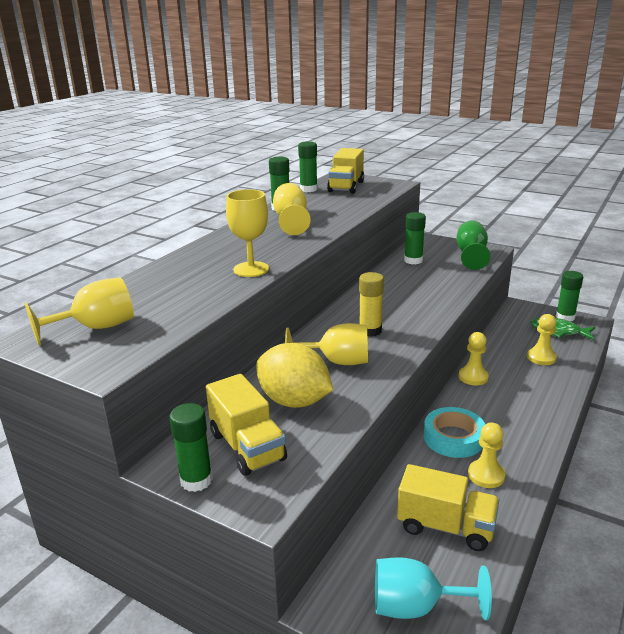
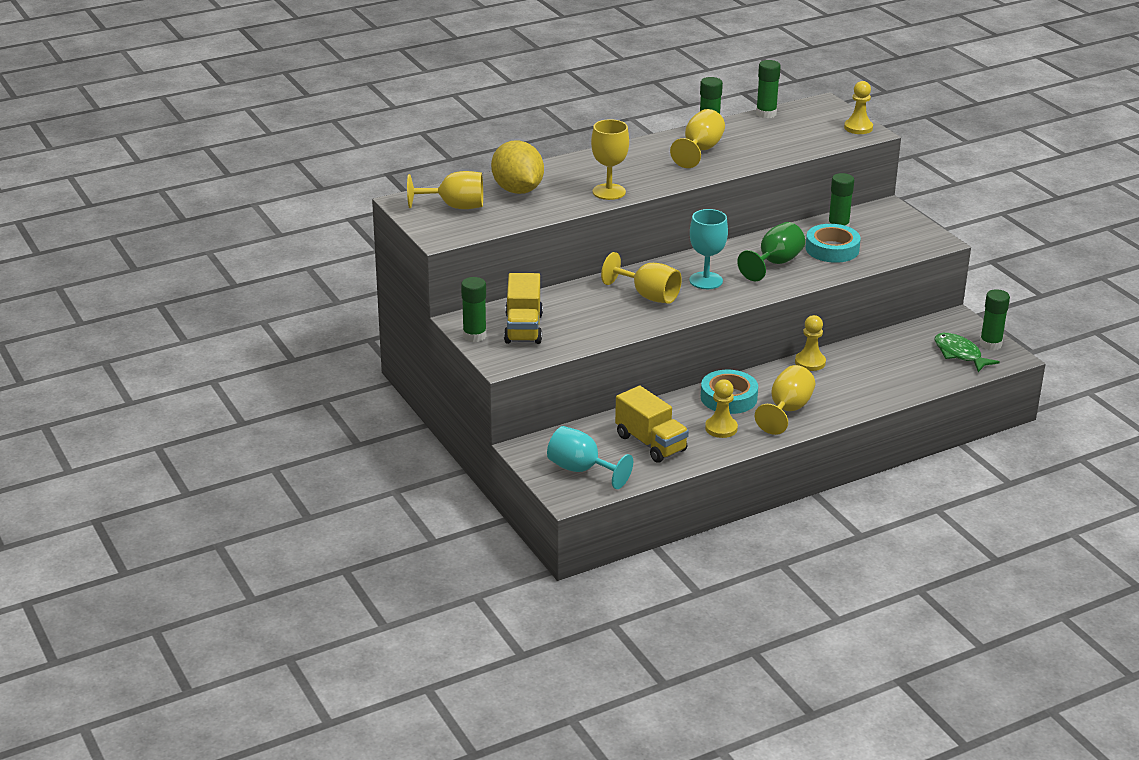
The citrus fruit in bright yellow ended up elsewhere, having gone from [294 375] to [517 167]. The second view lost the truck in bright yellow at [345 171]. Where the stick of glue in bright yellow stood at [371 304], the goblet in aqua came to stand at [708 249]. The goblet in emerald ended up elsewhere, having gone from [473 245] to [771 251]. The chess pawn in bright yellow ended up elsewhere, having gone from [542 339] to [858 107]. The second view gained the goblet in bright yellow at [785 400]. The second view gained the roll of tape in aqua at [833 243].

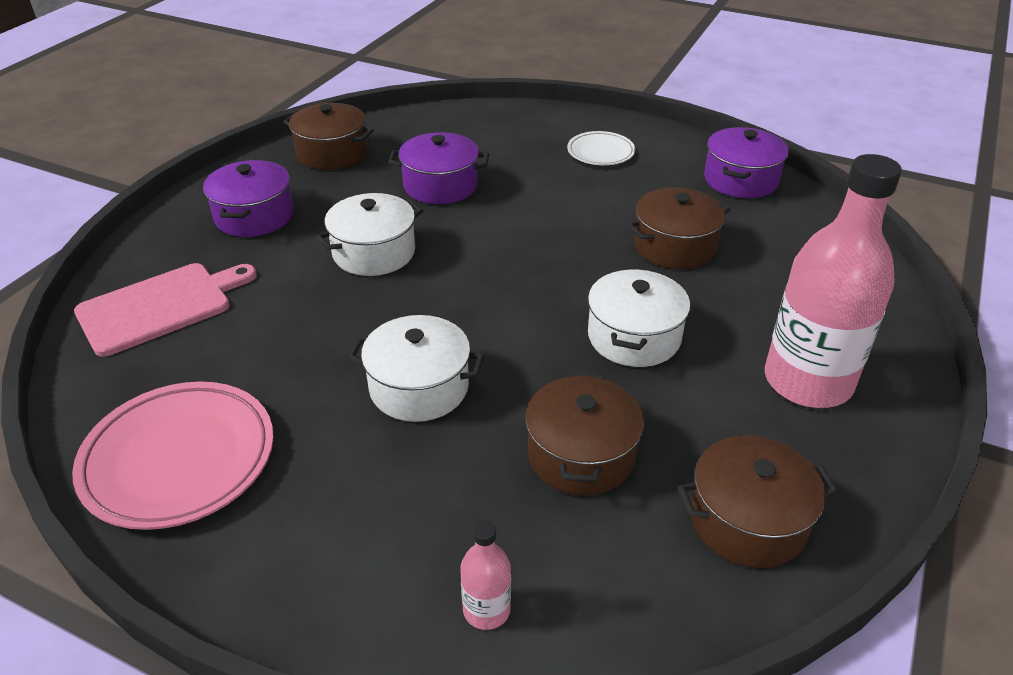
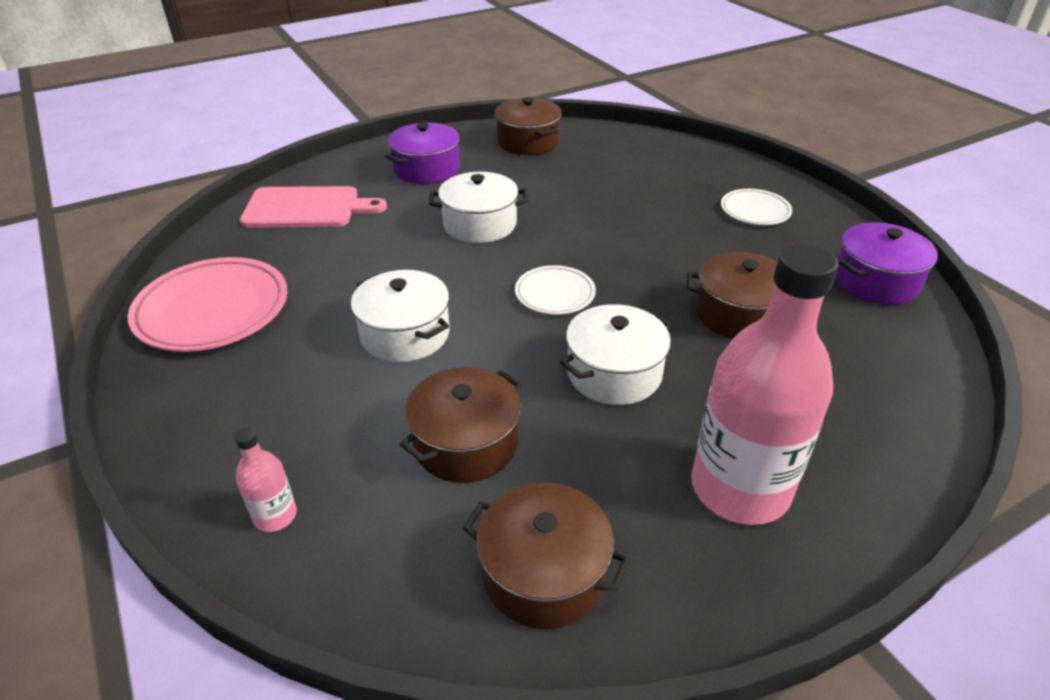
The second view lost the stockpot in violet at [439 168]. The second view gained the dinner plate in snow-white at [555 290].

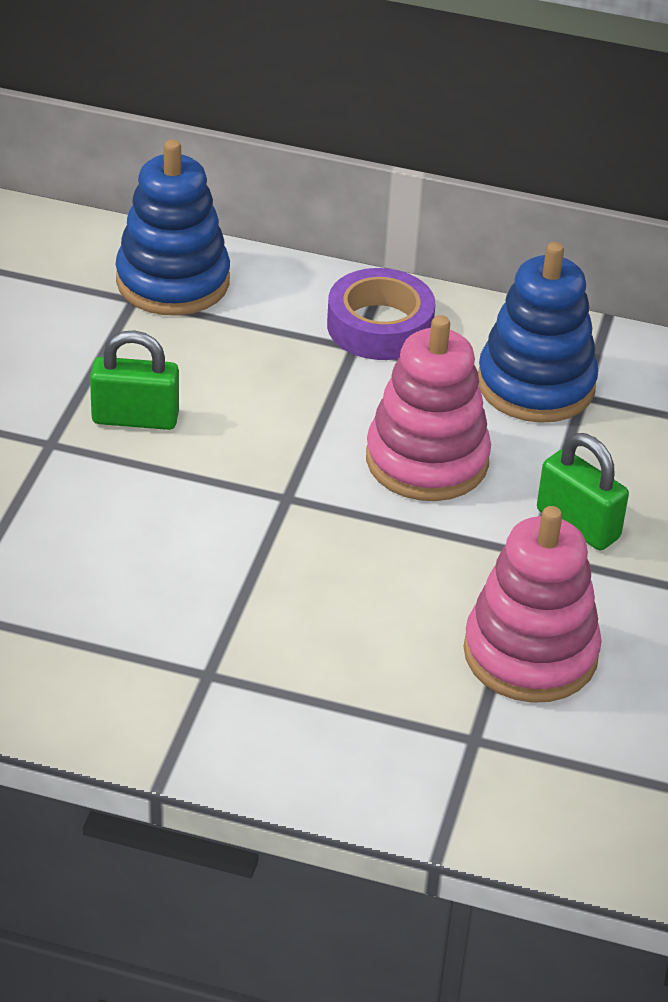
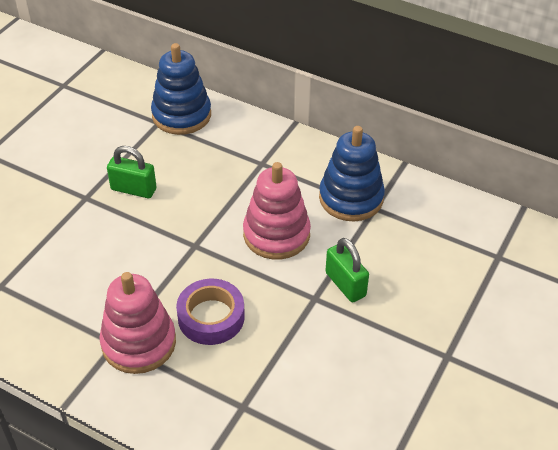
The roll of tape in violet ended up elsewhere, having gone from [381 314] to [210 312]. The stacking rings in rose-pink ended up elsewhere, having gone from [533 604] to [137 323].

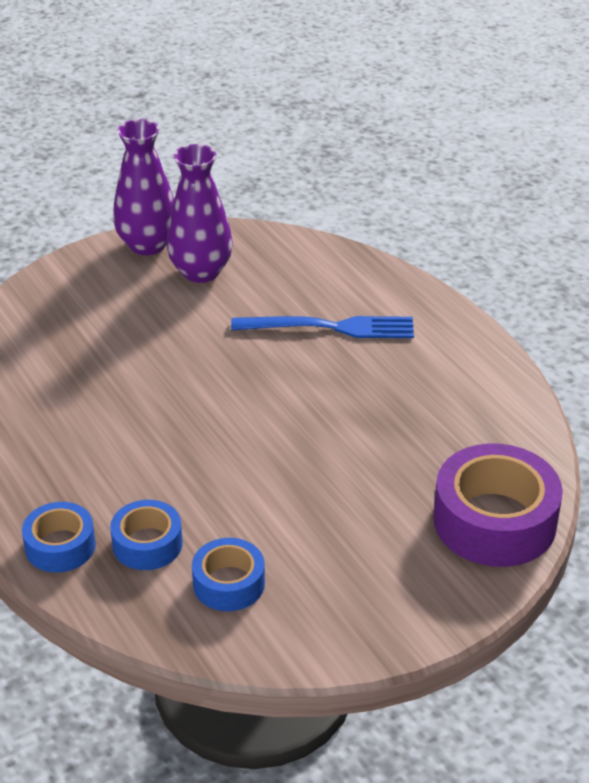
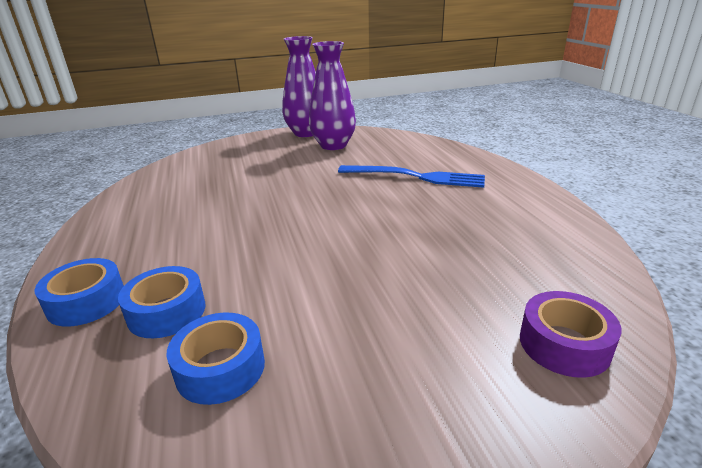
The size of the roll of tape in violet at [498 505] changed by a factor of 0.56.

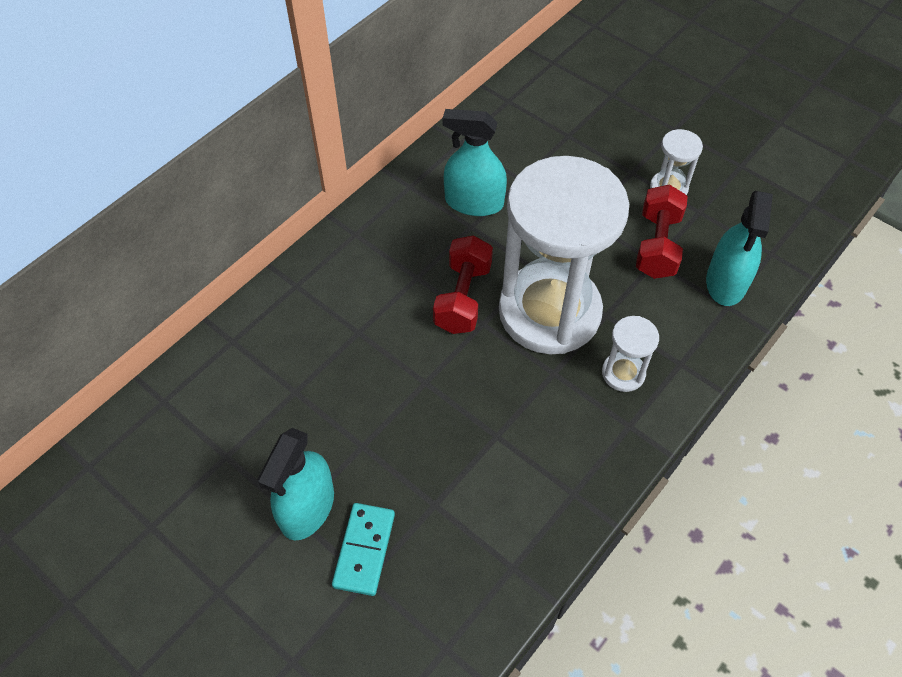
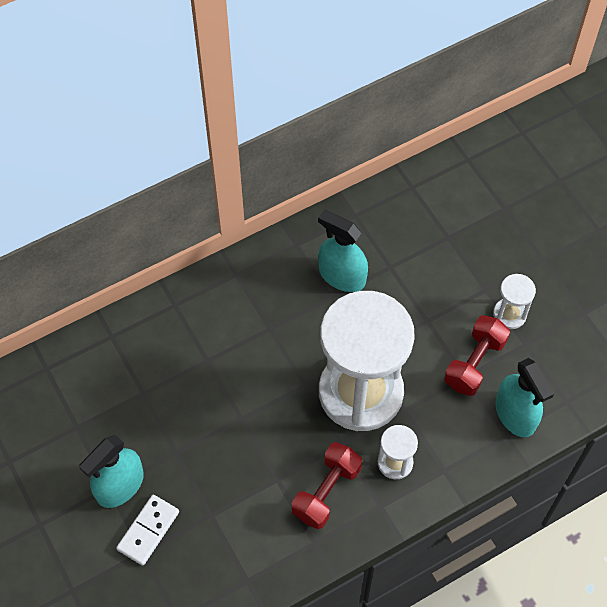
What was the domino tile in aqua at [363 549] turned into the domino tile in snow-white at [147 530]. The dumbbell in crimson ended up elsewhere, having gone from [463 284] to [327 485]. The sprayer in aqua at [739 248] ended up facing another way, 60 degrees counterclockwise from before.

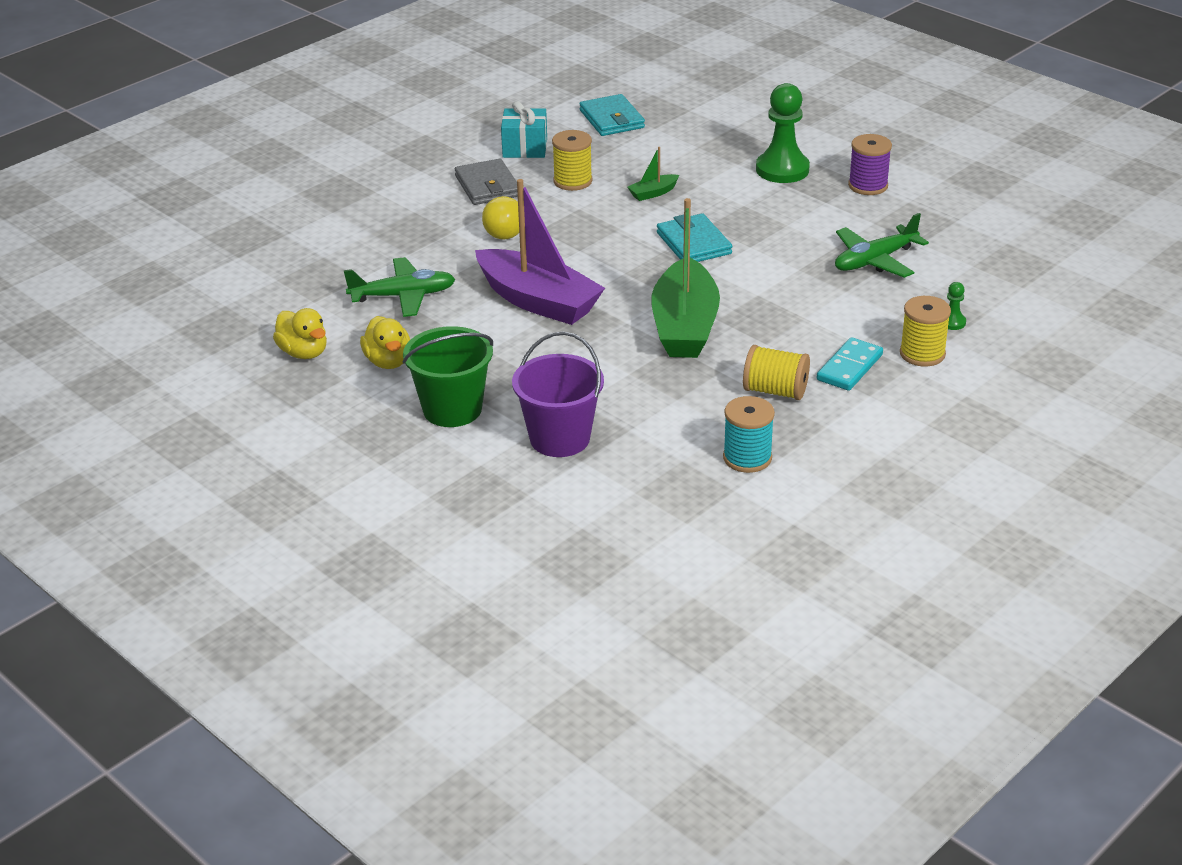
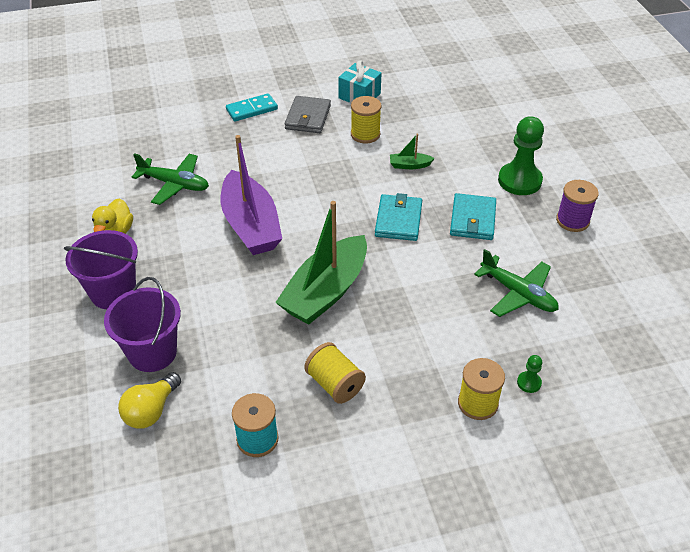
The second view lost the rubber duck in bright yellow at [300 333]. What was the pail in emerald at [447 376] turned into the pail in violet at [101 269]. The lightbulb in bright yellow ended up elsewhere, having gone from [500 218] to [149 400]. The billfold in aqua ended up elsewhere, having gone from [612 115] to [473 216]. The domino tile in aqua ended up elsewhere, having gone from [850 364] to [252 107]. The toy plane in emerald at [882 245] ended up facing another way, 135 degrees counterclockwise from before.

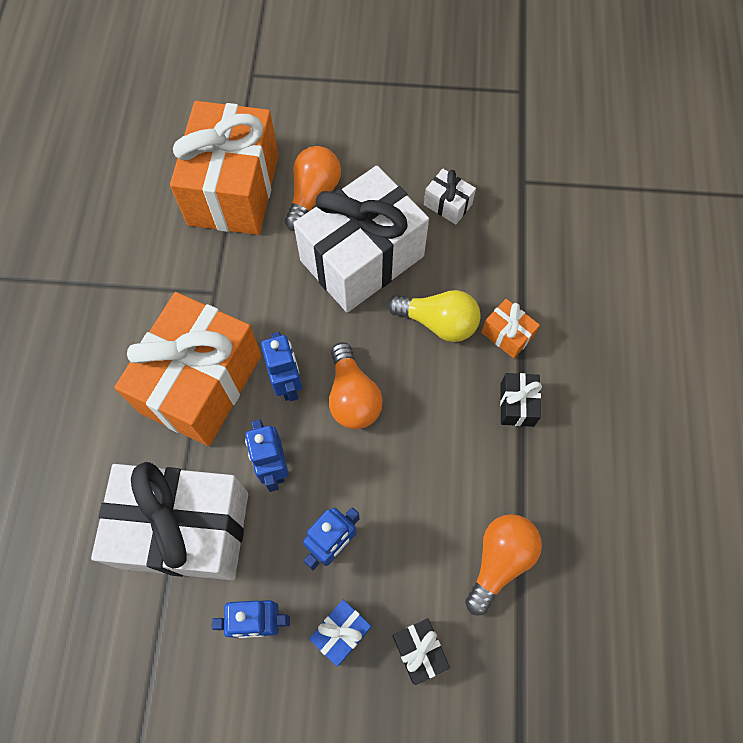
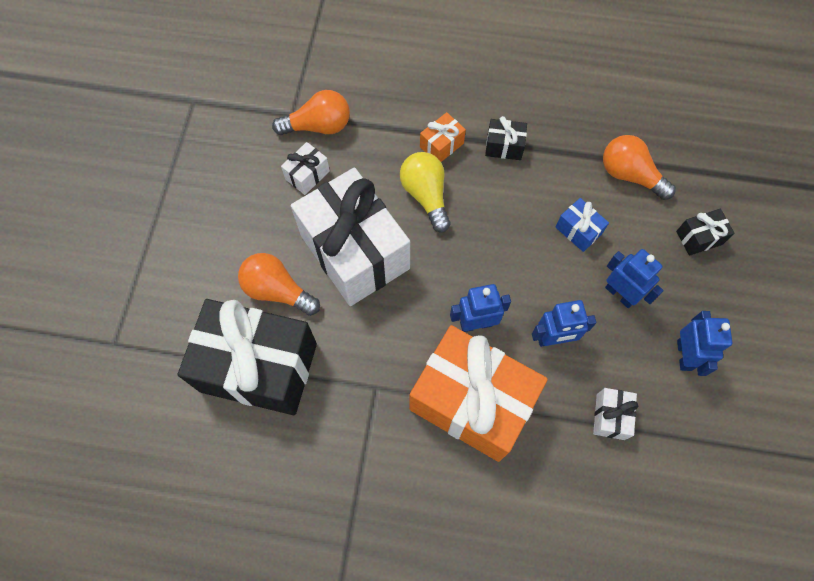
The size of the present in snow-white at [169 521] changed by a factor of 0.41. What was the present in orange-coloured at [224 168] turned into the present in ebony at [247 357]. The present in cobalt ended up elsewhere, having gone from [340 633] to [582 225]. The lightbulb in orange-coloured ended up elsewhere, having gone from [356 385] to [311 112]. The lightbulb in bright yellow at [434 316] ended up facing another way, 45 degrees counterclockwise from before.

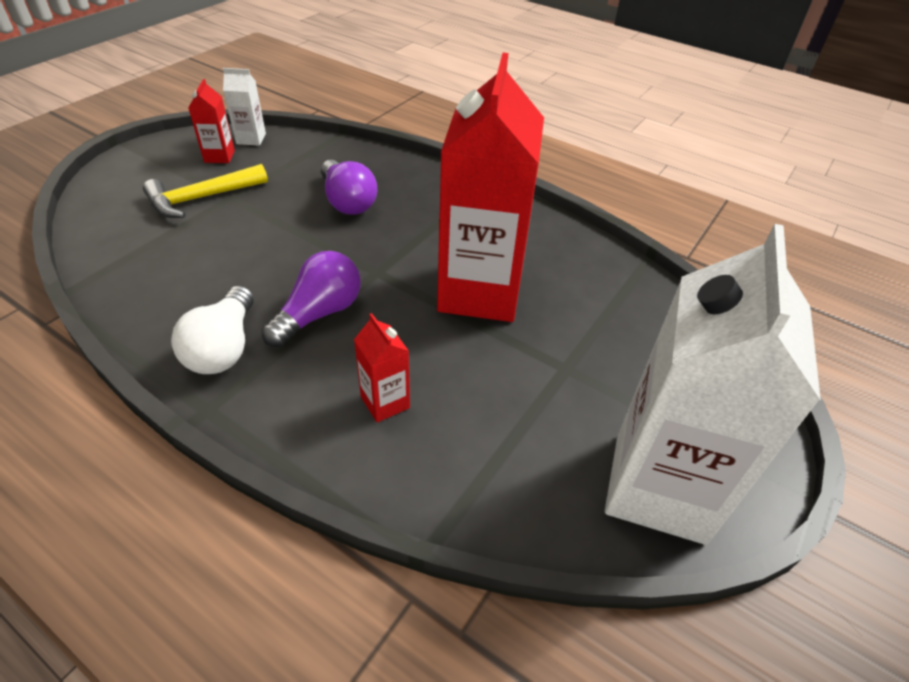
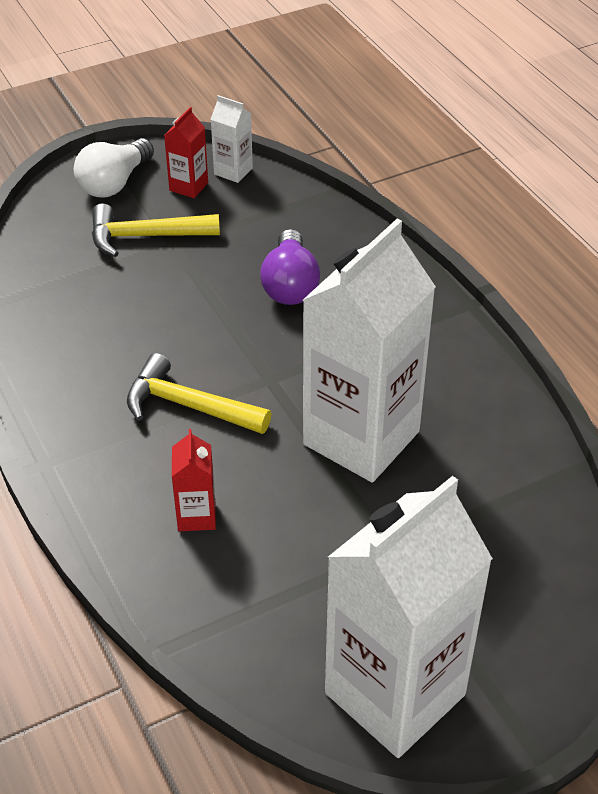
The lightbulb in snow-white ended up elsewhere, having gone from [212 330] to [114 167]. Where the lightbulb in violet stood at [311 299], the hammer in bright yellow came to stand at [199 393]. What was the milk carton in crimson at [490 187] turned into the milk carton in snow-white at [369 350].

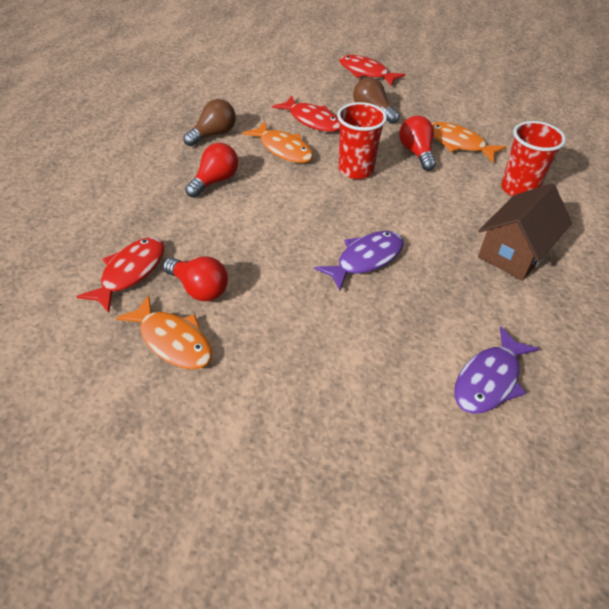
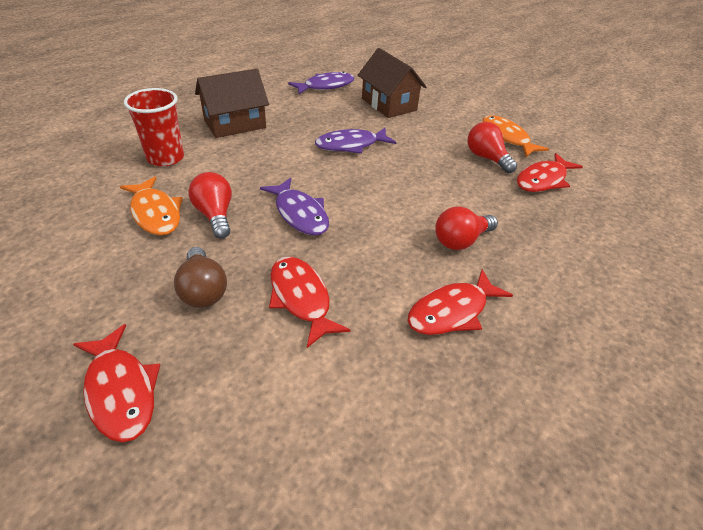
Where the lightbulb in russet stood at [209 122], the toy fish in crimson came to stand at [460 302]. The second view lost the toy fish in orange-coloured at [277 142]. Where the tumbler in crimson stood at [362 140], the toy fish in violet came to stand at [294 207]. The lightbulb in crimson at [417 143] ended up facing another way, 150 degrees clockwise from before. The second view gained the house in russet at [392 83].

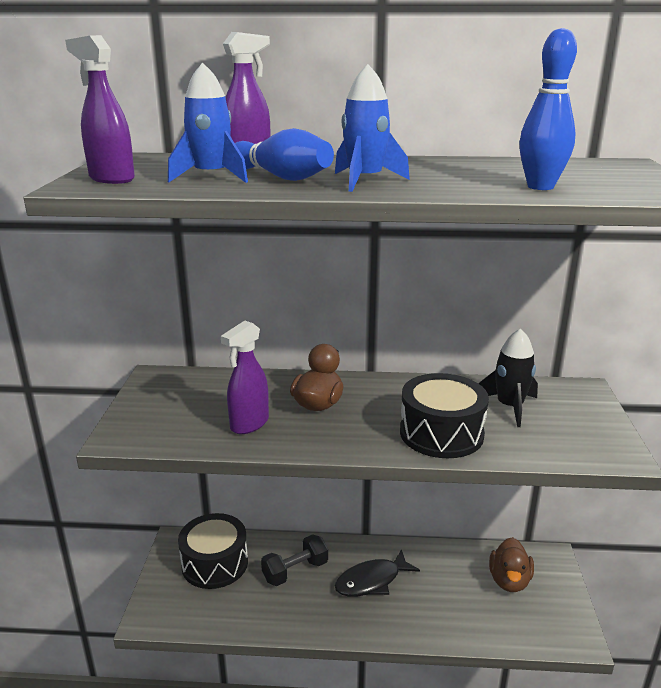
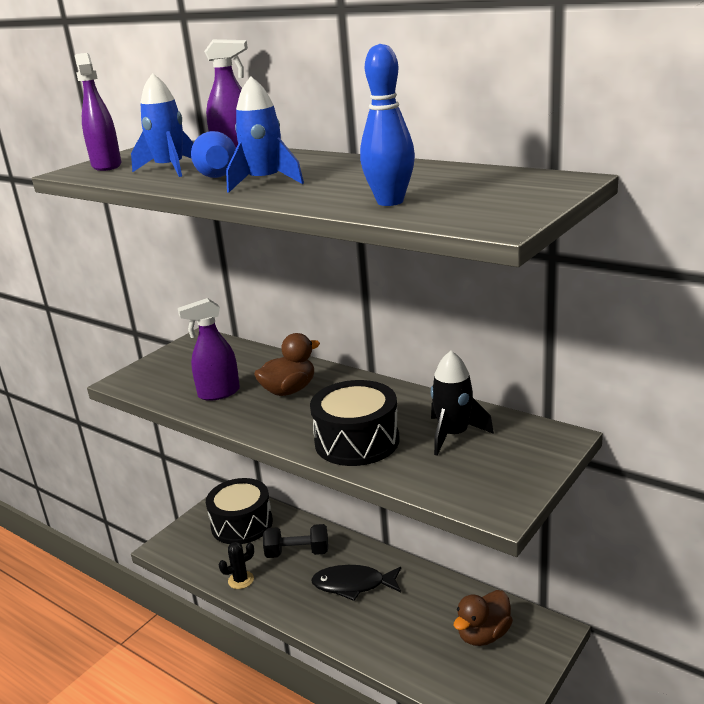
The second view gained the cactus in ebony at [236 565].

